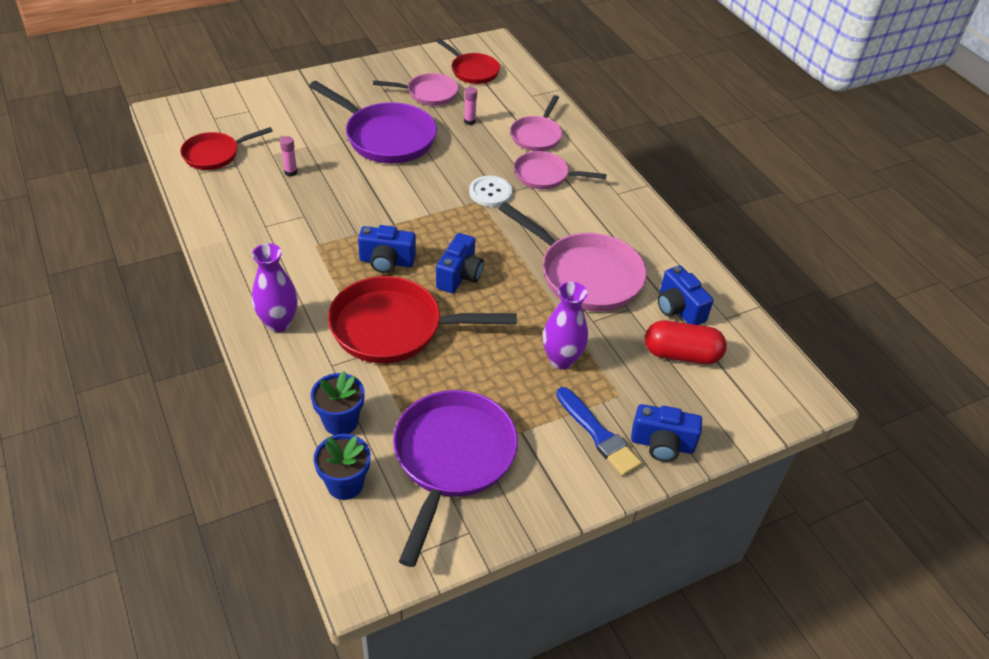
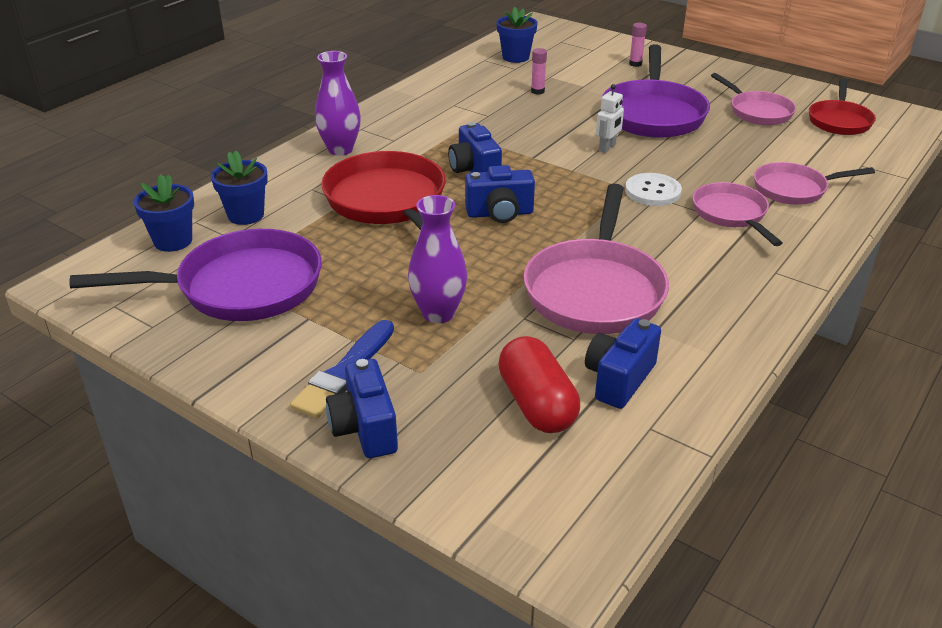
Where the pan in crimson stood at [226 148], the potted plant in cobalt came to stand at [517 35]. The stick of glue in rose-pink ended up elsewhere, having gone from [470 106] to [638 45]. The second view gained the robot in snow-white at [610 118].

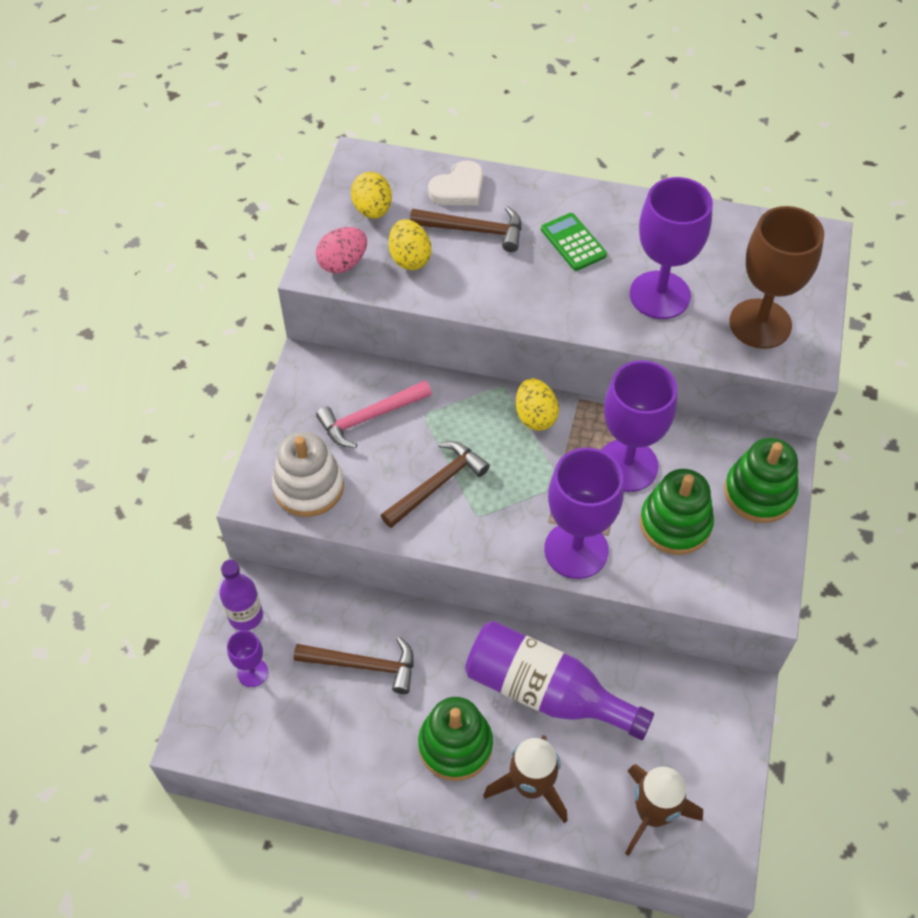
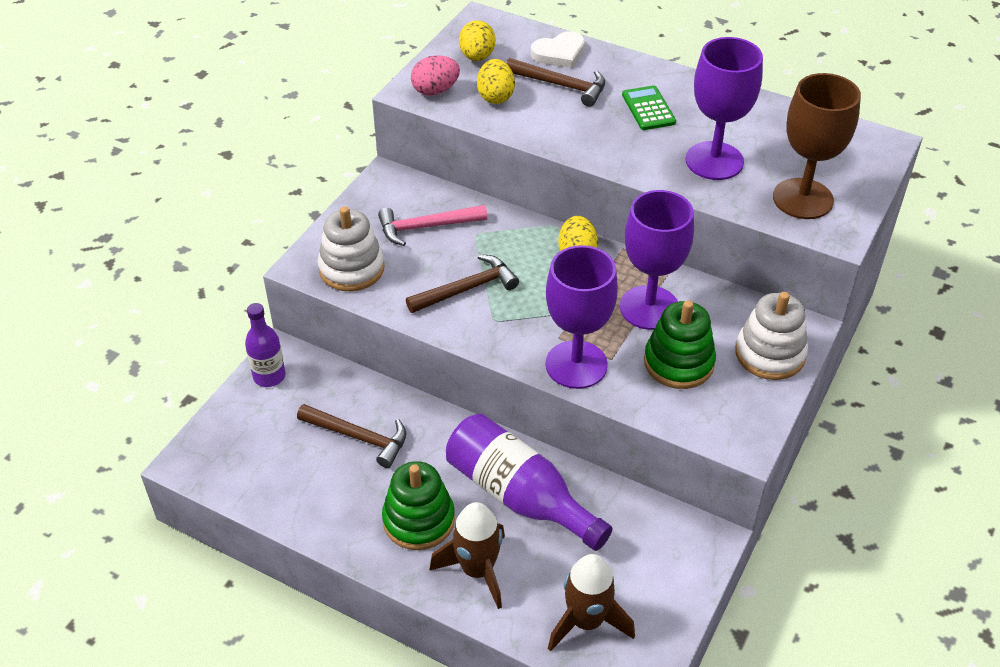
The second view lost the goblet in violet at [247 658]. What was the stacking rings in emerald at [761 480] turned into the stacking rings in snow-white at [771 336].

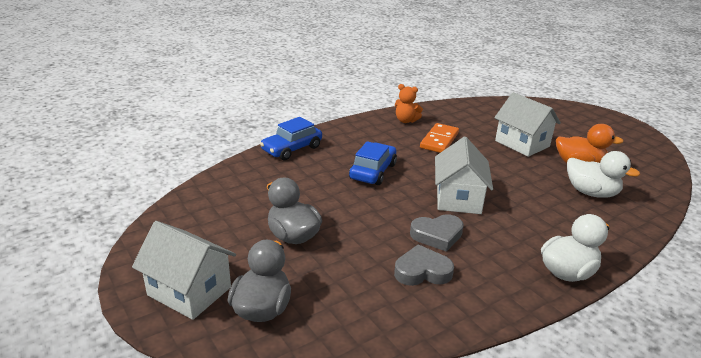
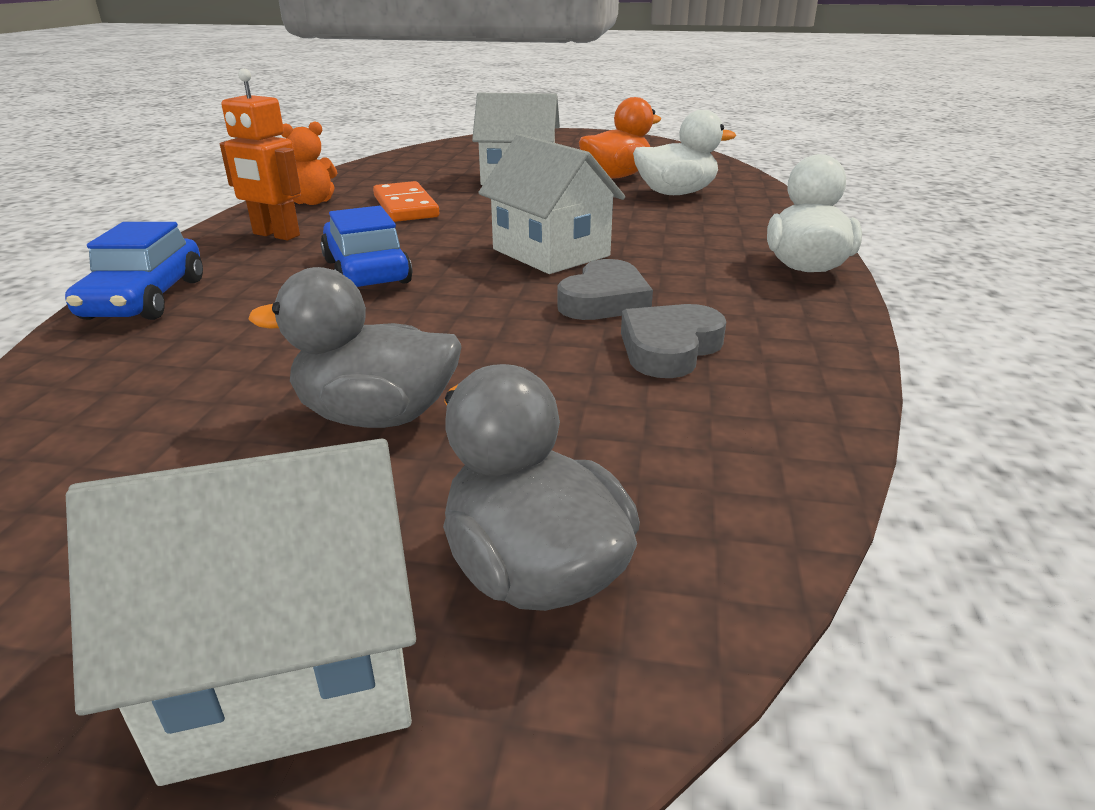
The second view gained the robot in orange-coloured at [260 154].

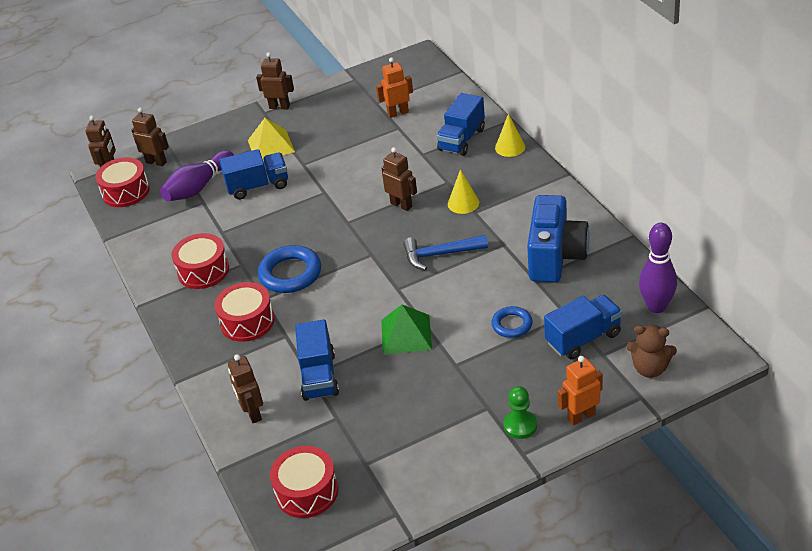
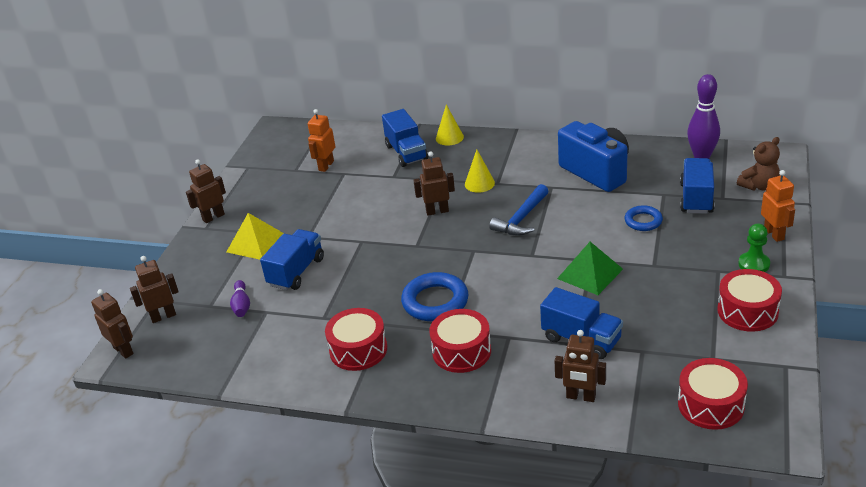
The drum in crimson ended up elsewhere, having gone from [122 182] to [749 300]. The size of the skittle in violet at [197 175] changed by a factor of 0.56. The robot in orange-coloured at [580 390] ended up facing another way, 150 degrees clockwise from before.

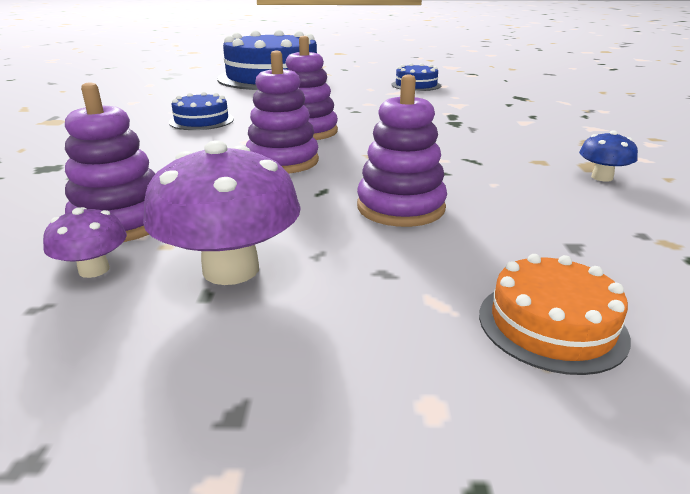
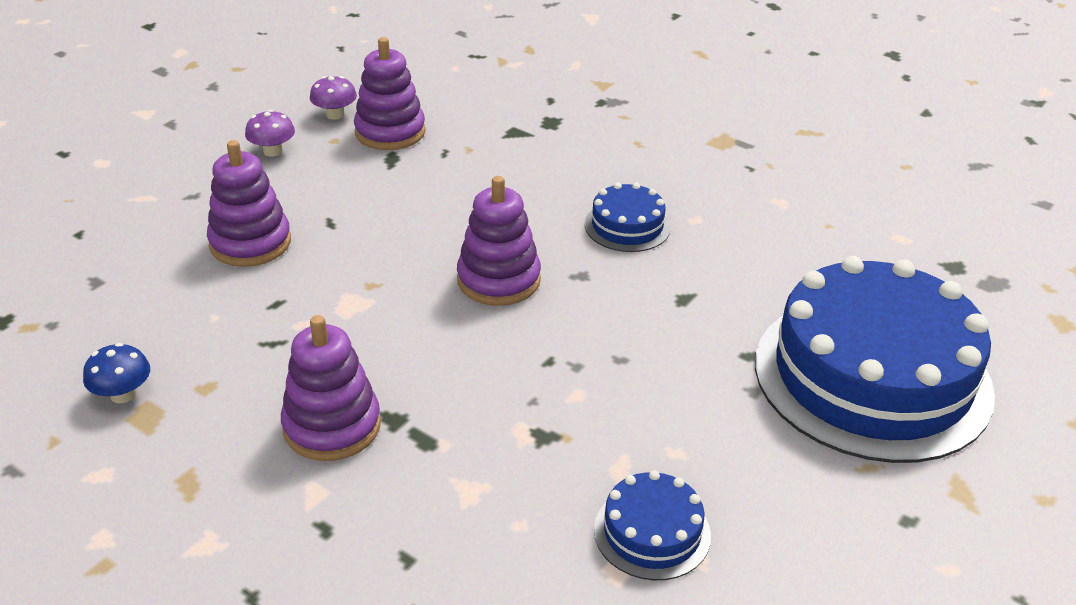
The size of the toadstool in violet at [222 213] changed by a factor of 0.51. The stacking rings in violet ended up elsewhere, having gone from [282 112] to [331 388]. The second view lost the layer cake in orange-coloured at [555 314].

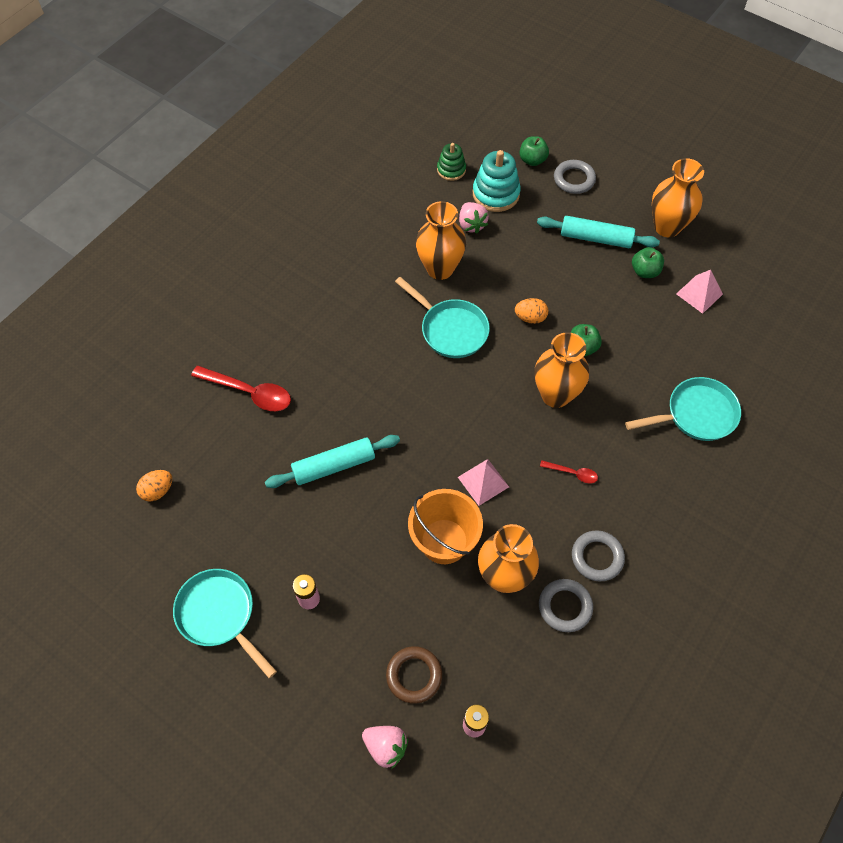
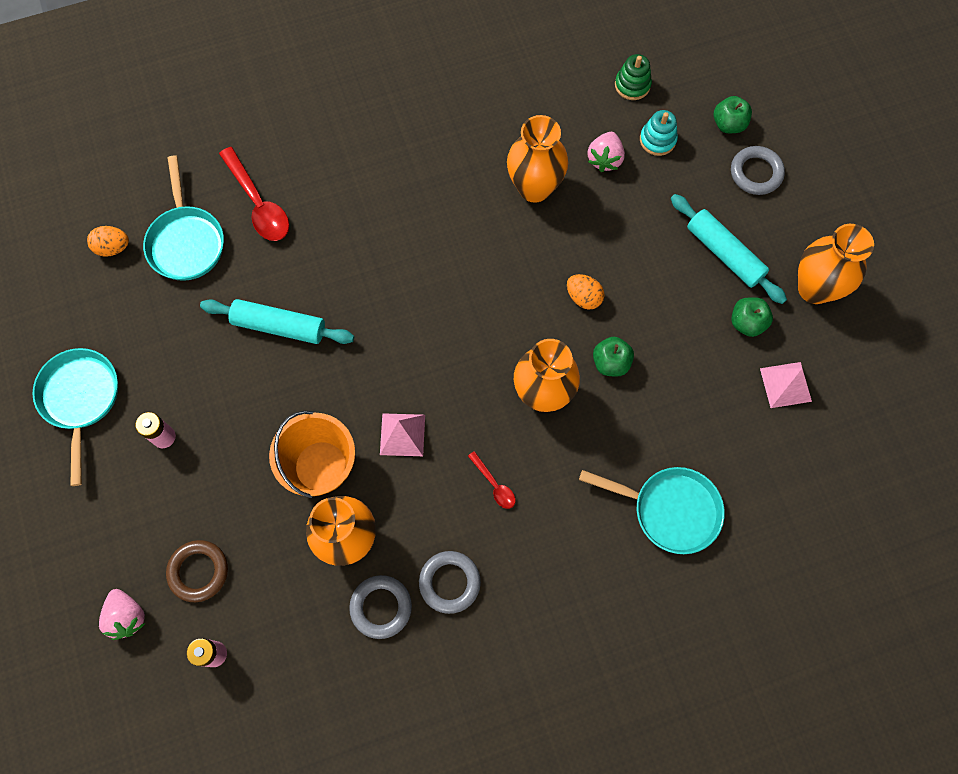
The pan in aqua ended up elsewhere, having gone from [442 317] to [183 218]. The size of the stacking rings in aqua at [497 181] changed by a factor of 0.62.

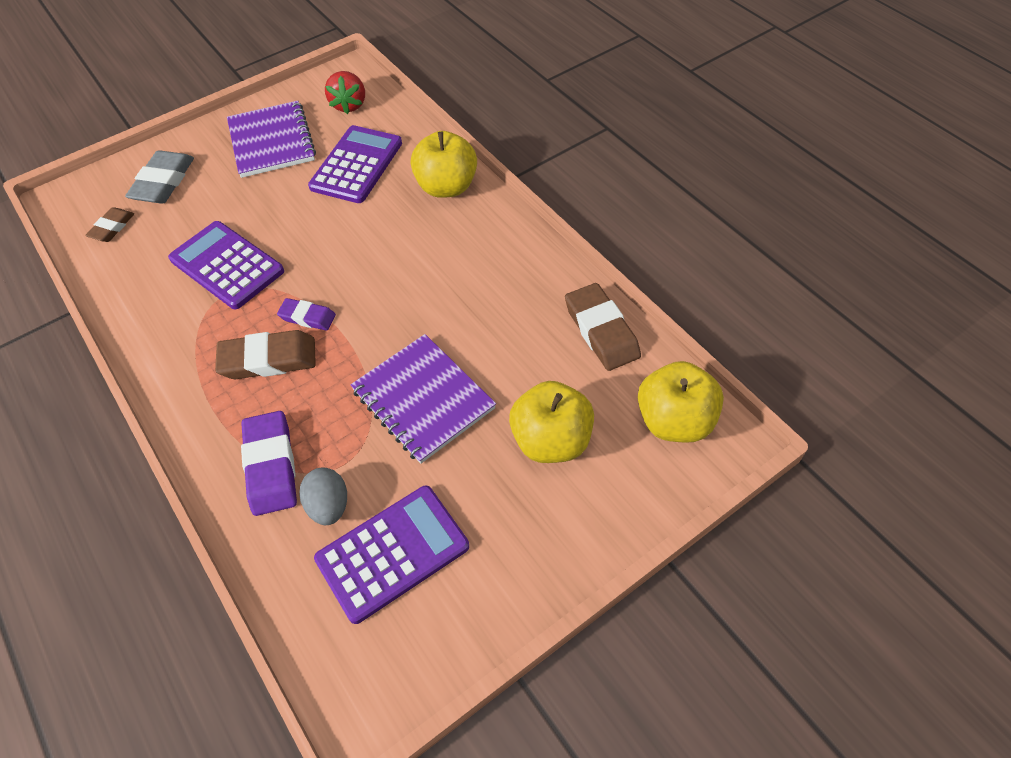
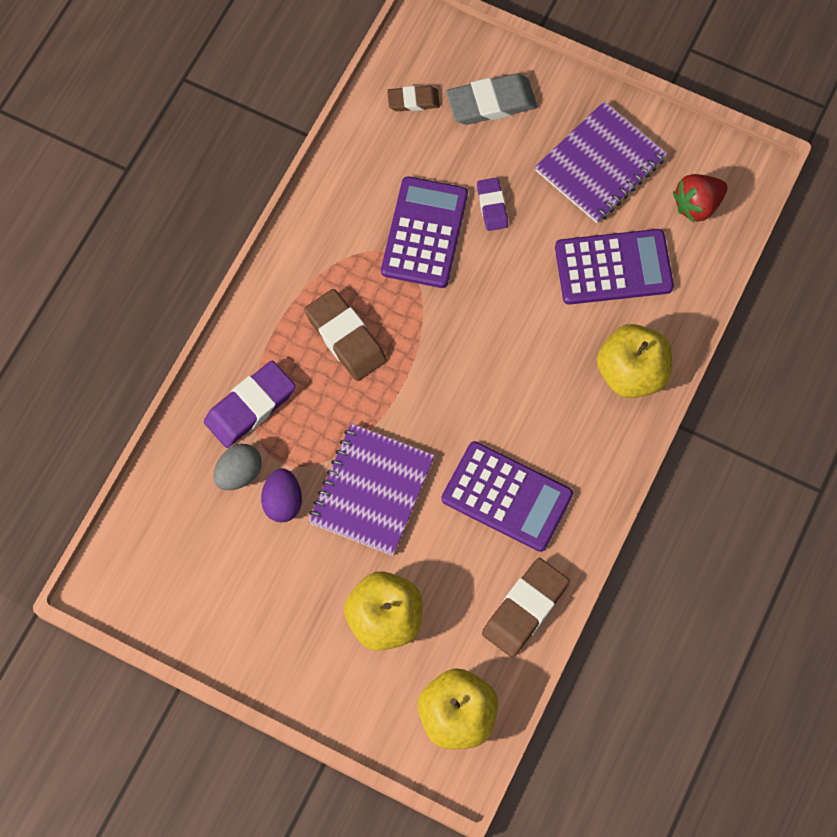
The eraser in violet ended up elsewhere, having gone from [306 314] to [492 204]. The pocket calculator in violet ended up elsewhere, having gone from [391 555] to [507 496]. The second view gained the egg in violet at [281 495].

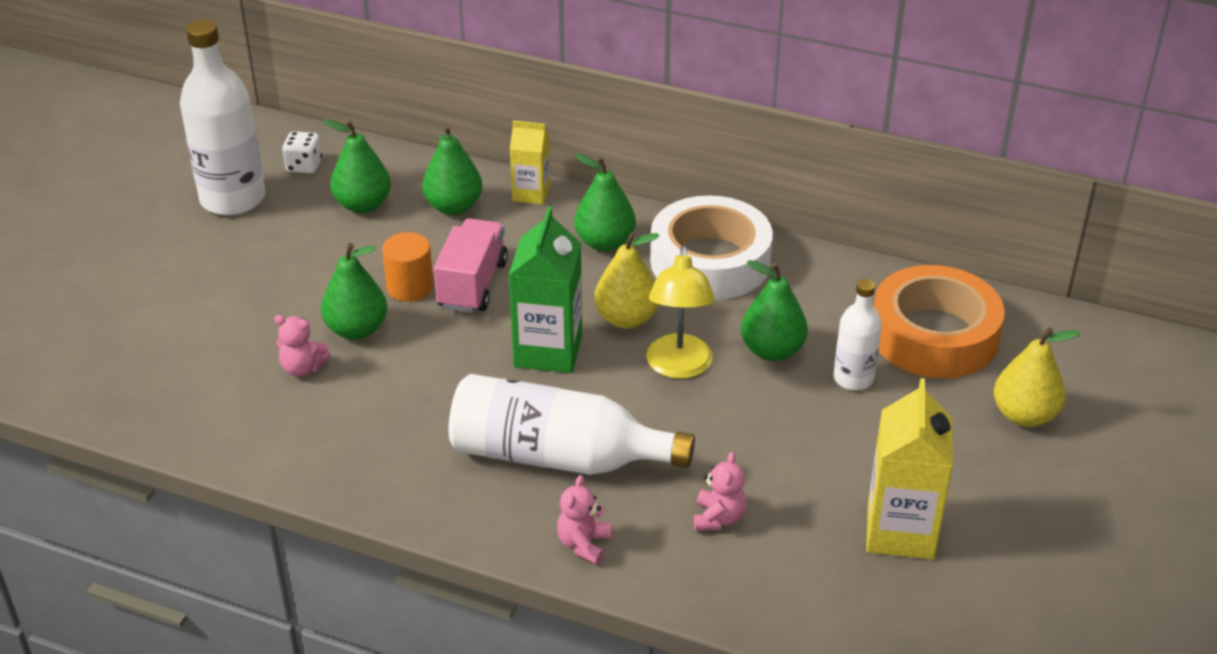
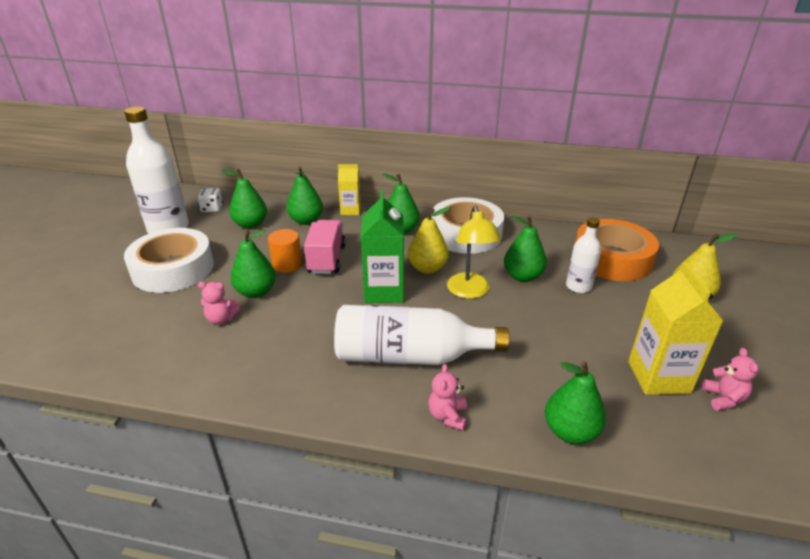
The teddy bear in rose-pink ended up elsewhere, having gone from [720 491] to [730 379]. The second view gained the roll of tape in snow-white at [169 260]. The second view gained the toy pear in emerald at [575 402].

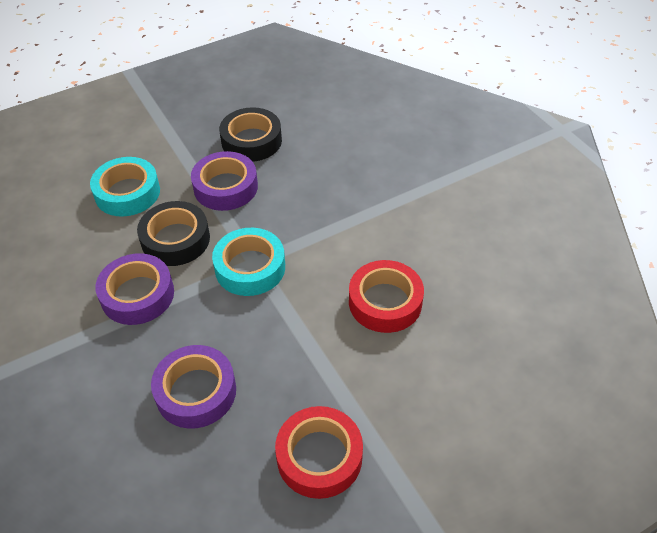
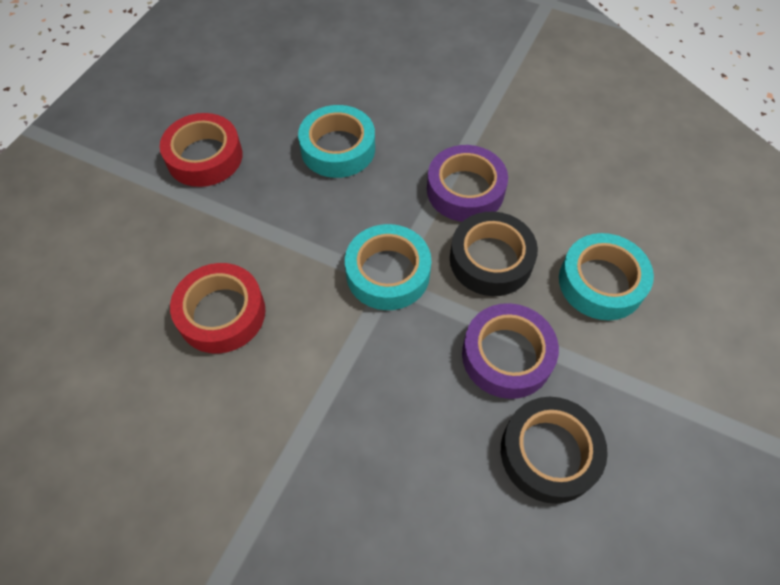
What was the roll of tape in violet at [193 387] turned into the roll of tape in aqua at [336 141].

